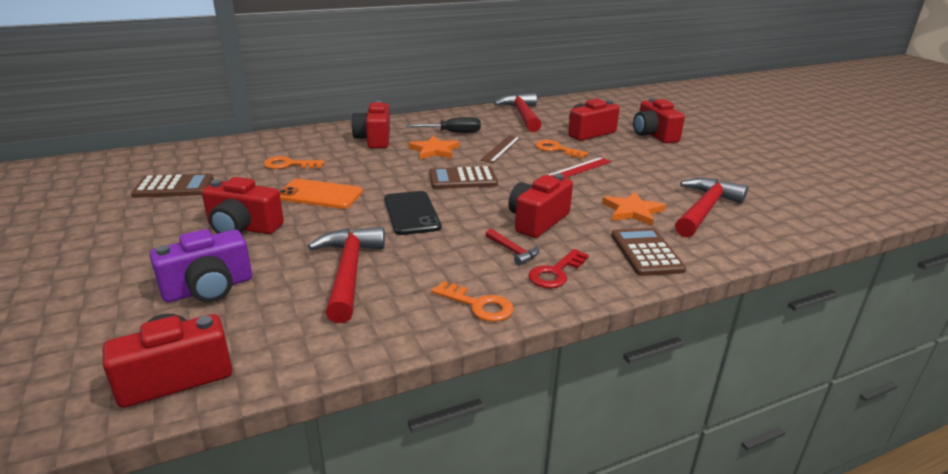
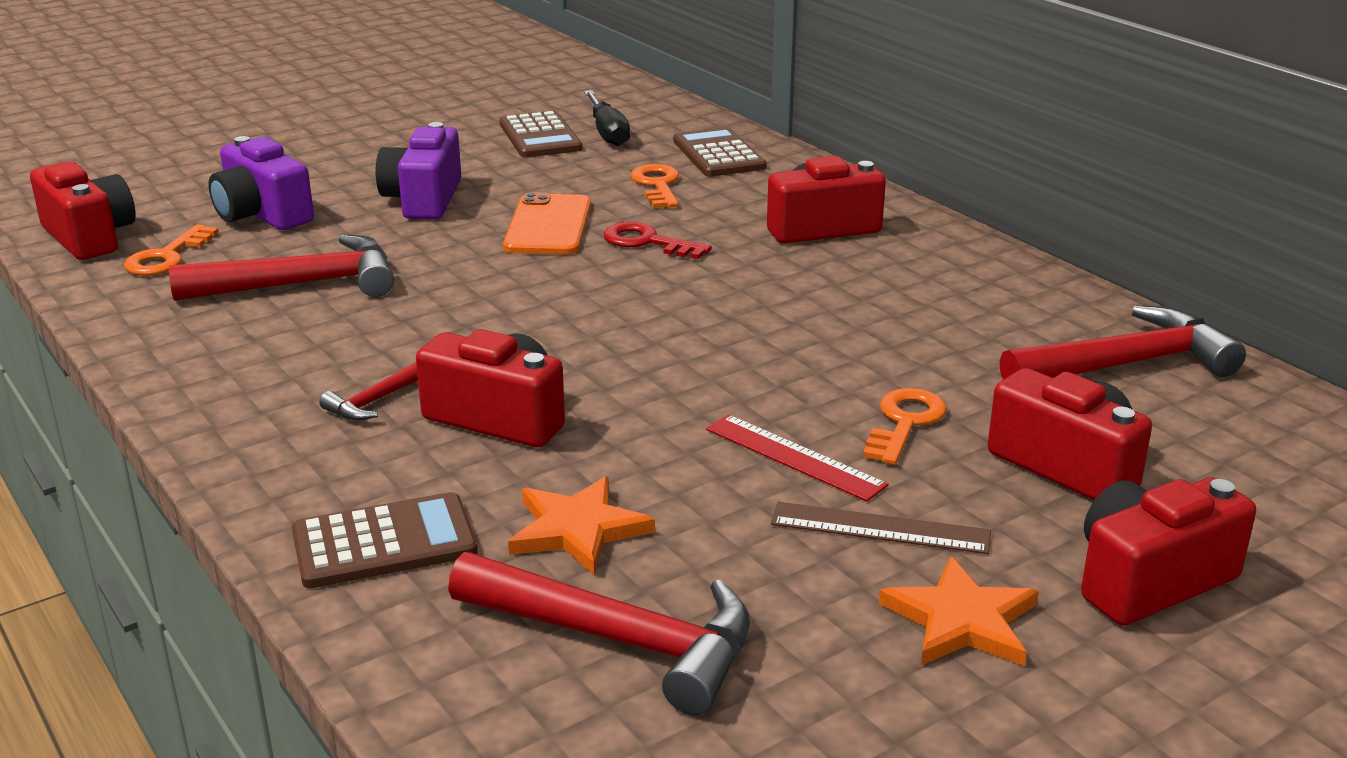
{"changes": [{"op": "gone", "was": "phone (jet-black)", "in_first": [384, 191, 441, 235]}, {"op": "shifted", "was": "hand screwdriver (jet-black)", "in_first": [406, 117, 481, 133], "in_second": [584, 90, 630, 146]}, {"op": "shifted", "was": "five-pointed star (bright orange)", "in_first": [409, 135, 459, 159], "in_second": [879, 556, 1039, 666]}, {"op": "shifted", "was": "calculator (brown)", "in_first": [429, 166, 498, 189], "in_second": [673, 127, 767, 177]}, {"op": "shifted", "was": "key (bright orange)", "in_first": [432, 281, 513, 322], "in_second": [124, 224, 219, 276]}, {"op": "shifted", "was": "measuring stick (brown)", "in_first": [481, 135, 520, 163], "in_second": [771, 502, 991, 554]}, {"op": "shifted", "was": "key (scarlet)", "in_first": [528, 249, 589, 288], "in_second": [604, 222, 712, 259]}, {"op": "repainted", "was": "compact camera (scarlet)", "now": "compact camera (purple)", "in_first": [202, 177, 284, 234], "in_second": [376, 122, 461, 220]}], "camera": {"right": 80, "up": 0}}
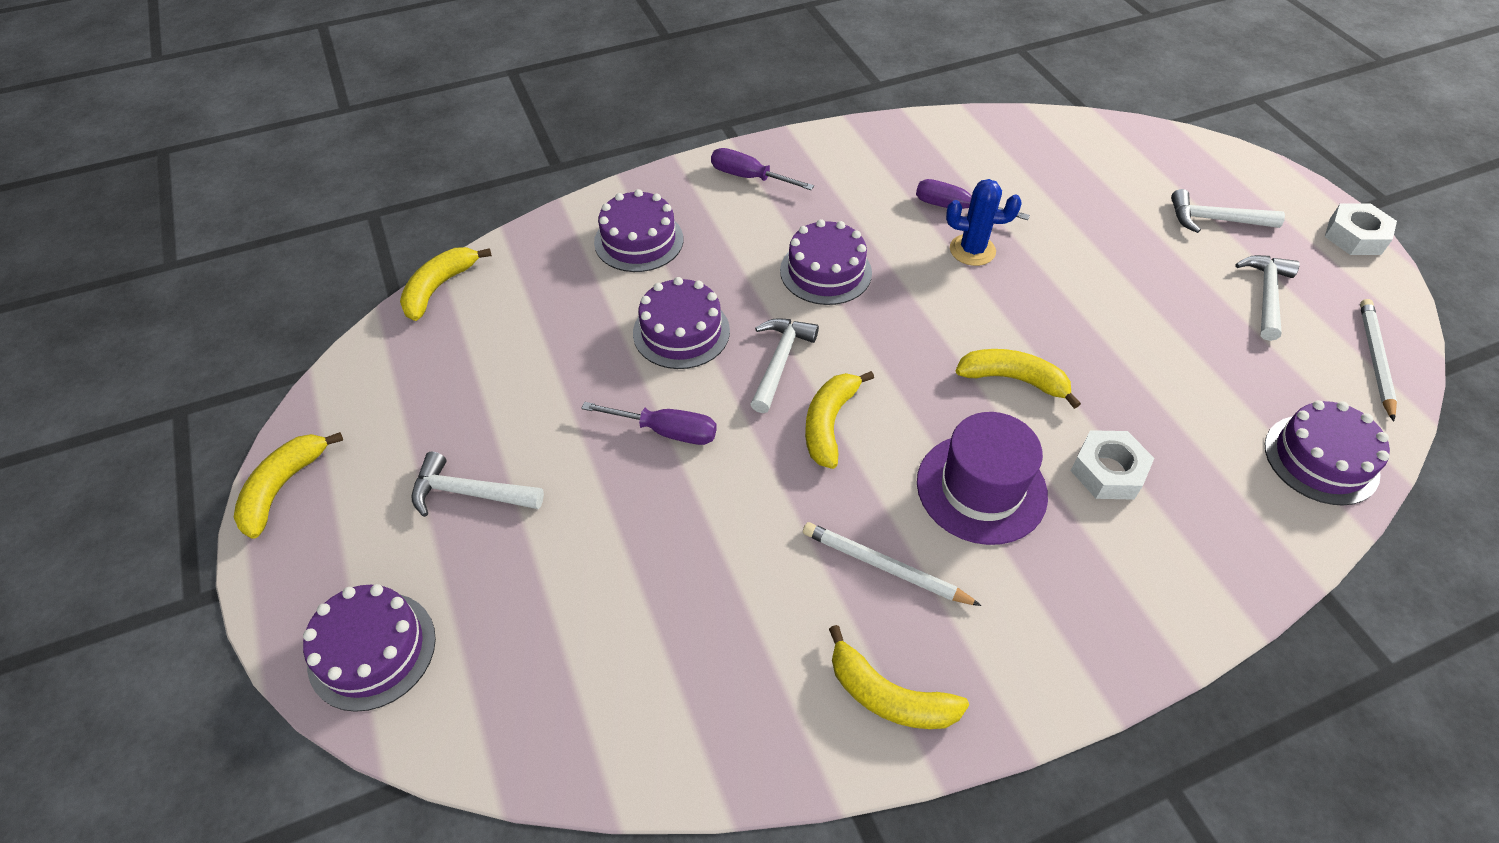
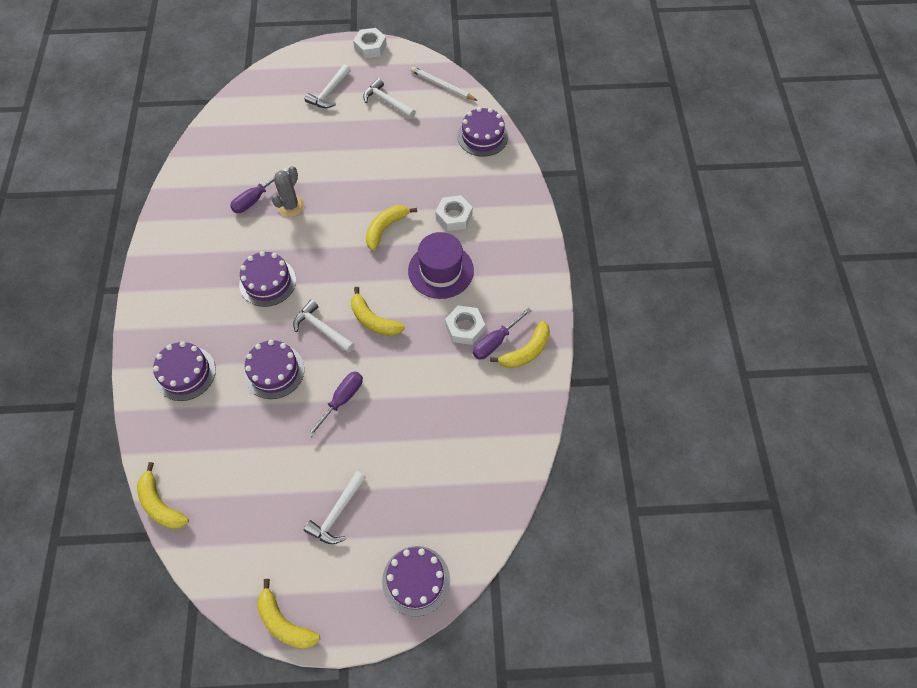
{"changes": [{"op": "shifted", "was": "hand screwdriver (purple)", "in_first": [711, 148, 814, 190], "in_second": [473, 308, 532, 359]}, {"op": "swapped", "was": "lead pencil (white)", "now": "nut (white)", "in_first": [803, 522, 982, 606], "in_second": [445, 306, 485, 345]}, {"op": "repainted", "was": "prickly plant (royal blue)", "now": "prickly plant (grey)", "in_first": [946, 179, 1022, 266], "in_second": [271, 166, 305, 217]}], "camera": {"right": -70, "up": 10}}
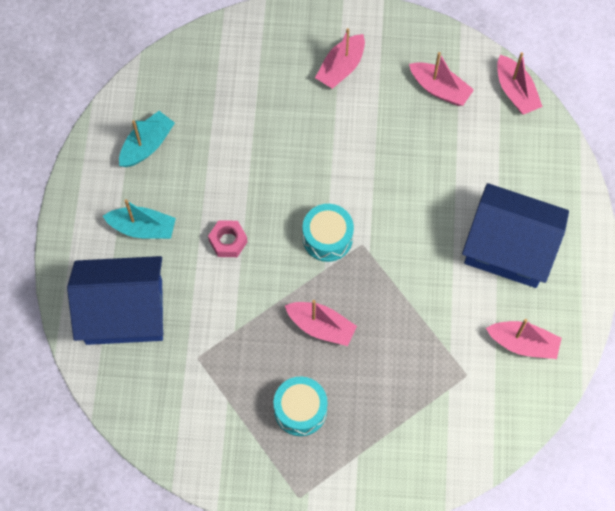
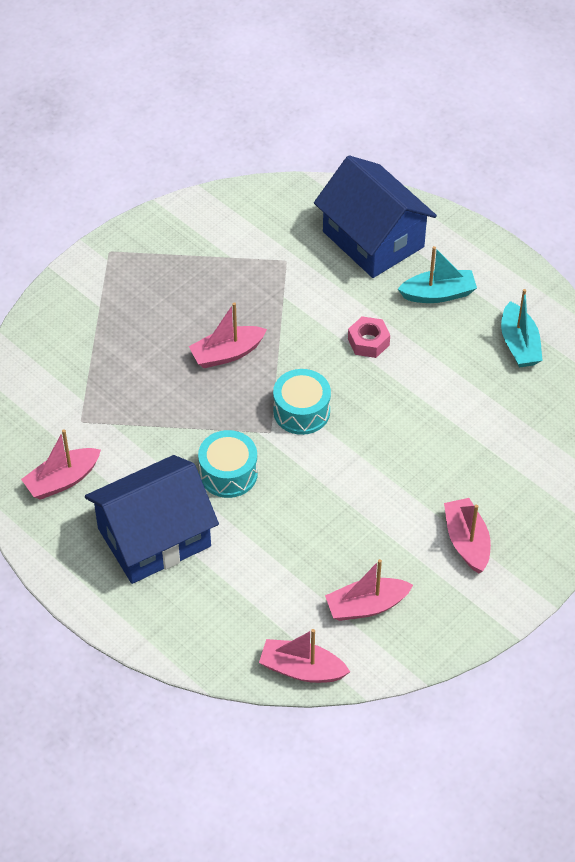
{"changes": [{"op": "shifted", "was": "drum (turquoise)", "in_first": [274, 377, 328, 436], "in_second": [198, 430, 258, 498]}, {"op": "rotated", "was": "cottage (royal blue)", "in_first": [67, 256, 163, 345], "in_second": [314, 155, 437, 278], "clockwise": -75}, {"op": "rotated", "was": "boat (turquoise)", "in_first": [103, 199, 176, 239], "in_second": [398, 246, 477, 303], "clockwise": -150}], "camera": {"right": 130, "up": -15}}
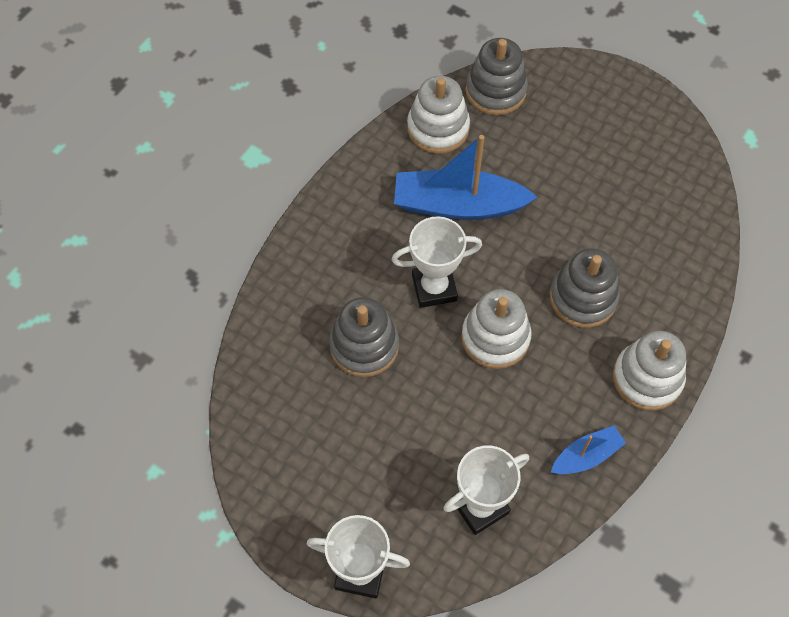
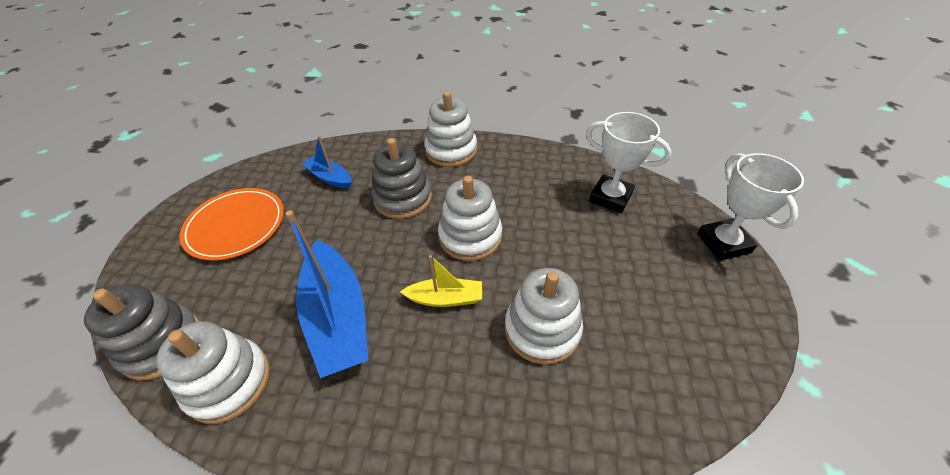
{"changes": [{"op": "new", "now": "plate (bright orange)", "in_second": [180, 188, 284, 261]}, {"op": "shifted", "was": "boat (royal blue)", "in_first": [551, 426, 626, 474], "in_second": [302, 135, 352, 189]}, {"op": "swapped", "was": "award cup (white)", "now": "boat (yellow)", "in_first": [391, 216, 482, 308], "in_second": [400, 255, 482, 307]}, {"op": "repainted", "was": "ring stacker (grey)", "now": "ring stacker (white)", "in_first": [329, 297, 399, 377], "in_second": [505, 268, 583, 365]}], "camera": {"right": -115, "up": -15}}
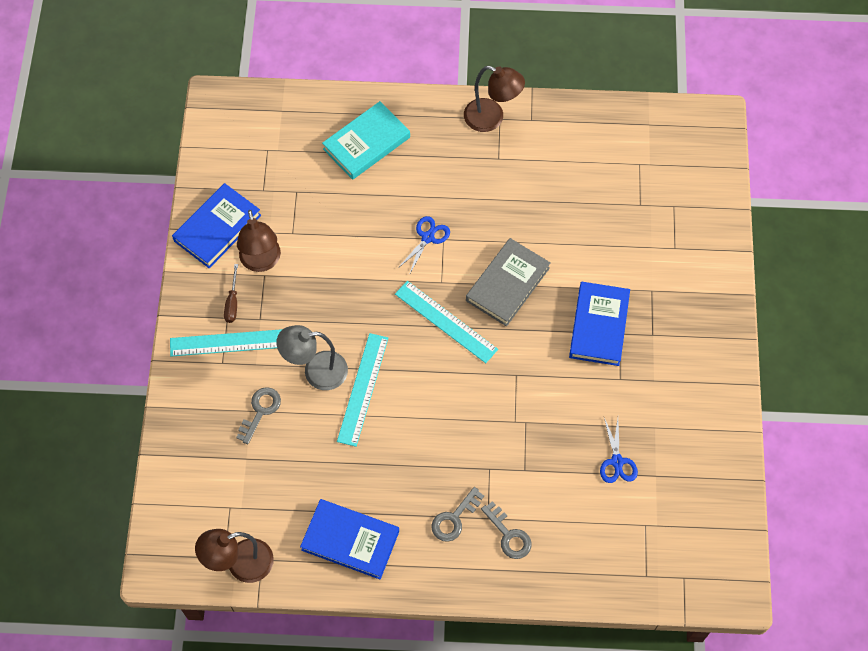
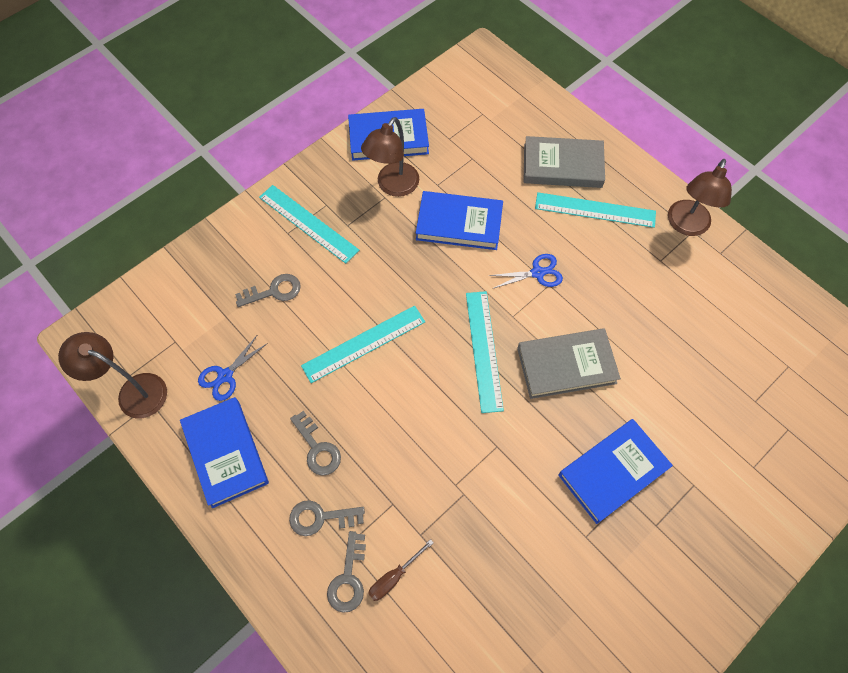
{"changes": [{"op": "gone", "was": "lamp (grey)", "in_first": [276, 325, 348, 390]}, {"op": "new", "now": "key (grey)", "in_second": [290, 411, 341, 476]}, {"op": "new", "now": "book (royal blue)", "in_second": [416, 191, 503, 250]}, {"op": "new", "now": "measuring stick (turquoise)", "in_second": [535, 192, 656, 228]}, {"op": "shifted", "was": "hand screwdriver (brown)", "in_first": [224, 264, 238, 323], "in_second": [368, 539, 434, 601]}, {"op": "shifted", "was": "shears (royal blue)", "in_first": [600, 418, 638, 483], "in_second": [198, 334, 268, 401]}, {"op": "repainted", "was": "book (turquoise)", "now": "book (grey)", "in_first": [322, 101, 410, 180], "in_second": [524, 136, 605, 188]}, {"op": "rotated", "was": "lamp (brown)", "in_first": [464, 66, 525, 132], "in_second": [668, 159, 732, 236], "clockwise": 45}], "camera": {"right": 45, "up": 0}}
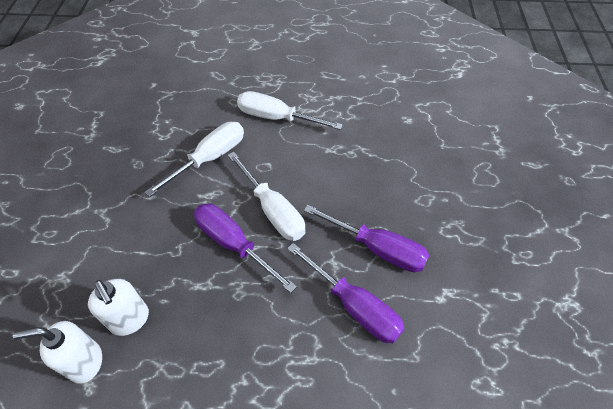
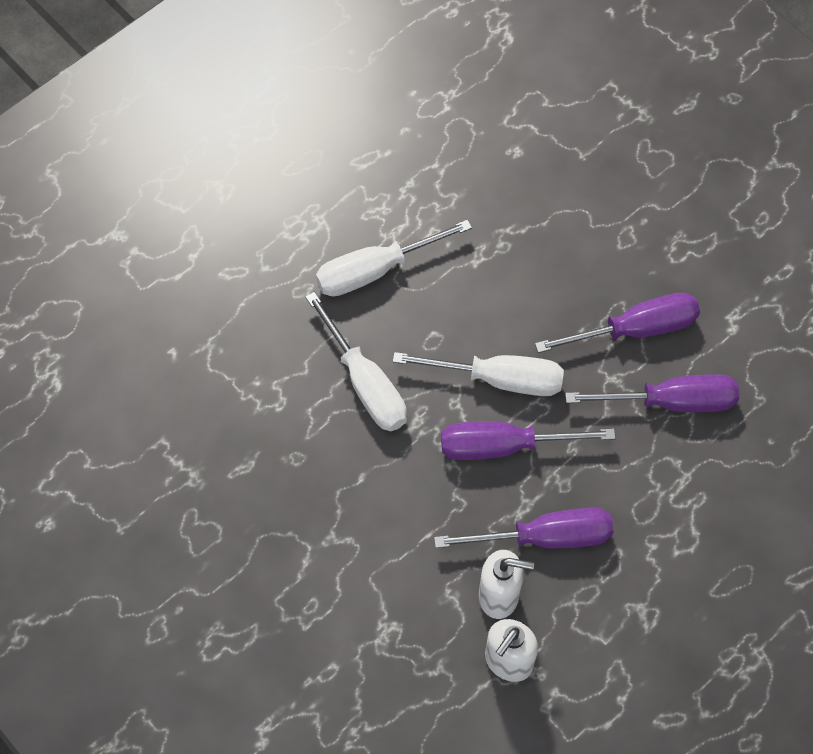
{"changes": [{"op": "new", "now": "hand screwdriver (purple)", "in_second": [434, 508, 614, 549]}, {"op": "rotated", "was": "hand screwdriver (white)", "in_first": [145, 122, 244, 197], "in_second": [305, 292, 407, 431], "clockwise": 150}], "camera": {"right": -45, "up": 10}}
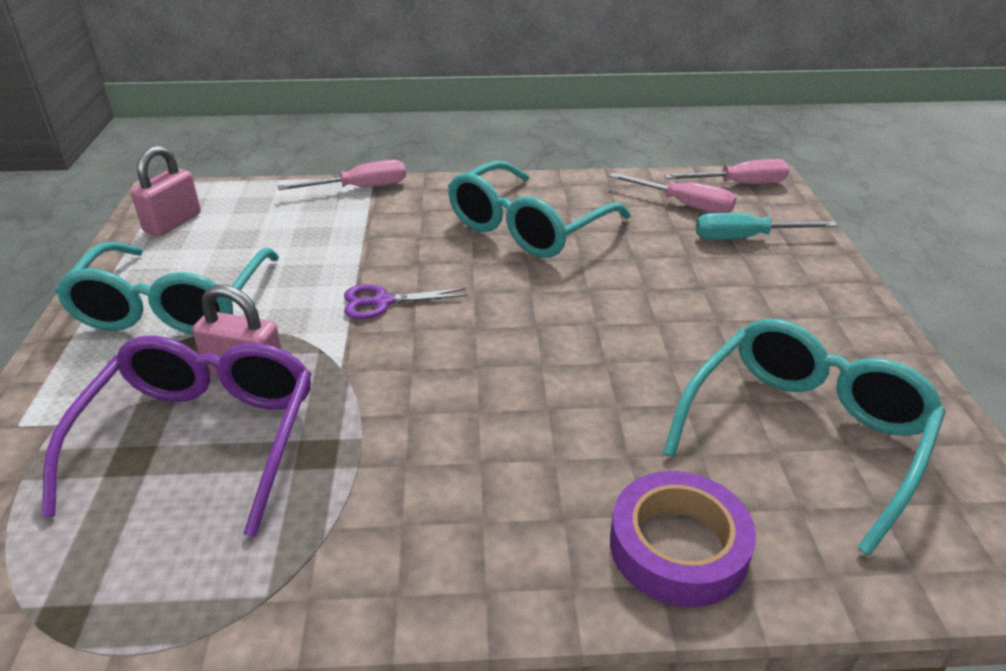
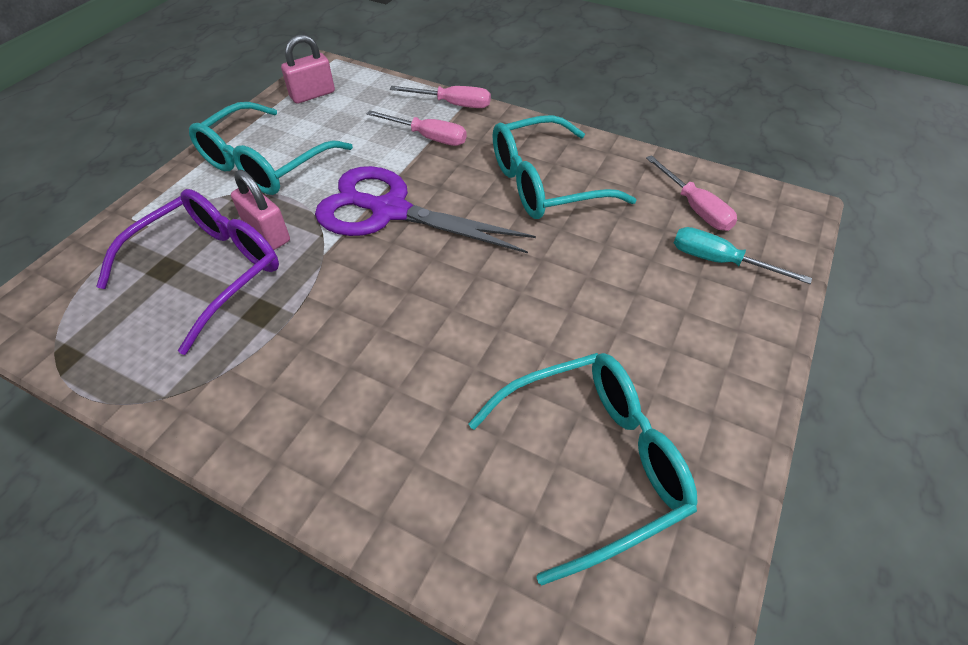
{"changes": [{"op": "gone", "was": "roll of tape (purple)", "in_first": [610, 471, 756, 607]}, {"op": "shifted", "was": "hand screwdriver (pink)", "in_first": [664, 159, 789, 184], "in_second": [366, 110, 467, 146]}, {"op": "scaled", "was": "shears (purple)", "in_first": [344, 284, 467, 319], "in_second": [315, 166, 536, 253], "ratio": 2.27}], "camera": {"right": 30, "up": 15}}
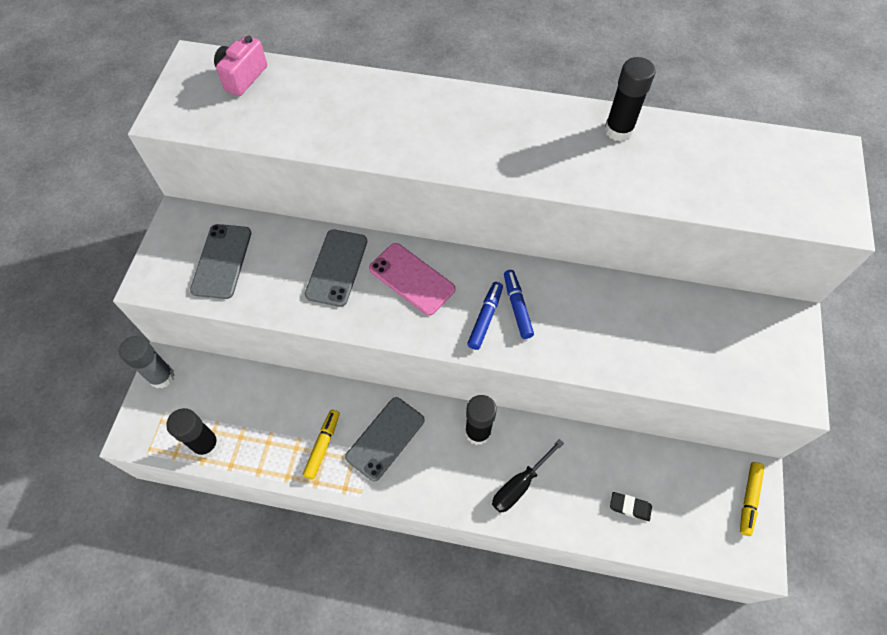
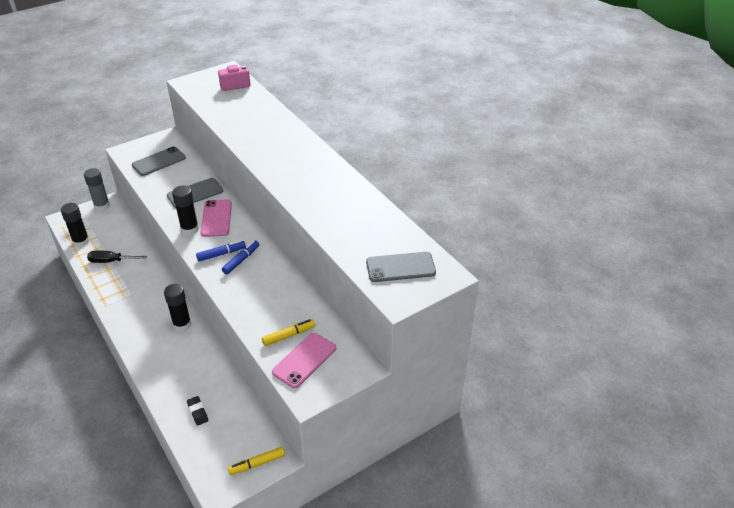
{"changes": [{"op": "new", "now": "phone (pink)", "in_second": [272, 333, 336, 388]}, {"op": "shifted", "was": "marker pen (yellow)", "in_first": [303, 410, 340, 480], "in_second": [262, 319, 315, 346]}, {"op": "shifted", "was": "phone (grey)", "in_first": [345, 397, 425, 481], "in_second": [366, 252, 436, 282]}, {"op": "shifted", "was": "hand screwdriver (jet-black)", "in_first": [492, 439, 564, 513], "in_second": [87, 250, 147, 263]}, {"op": "shifted", "was": "glue (jet-black)", "in_first": [604, 57, 655, 141], "in_second": [172, 185, 199, 235]}], "camera": {"right": 45, "up": -20}}
